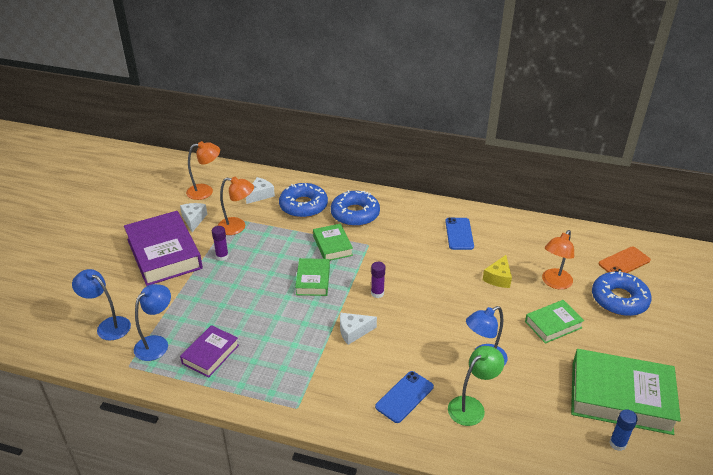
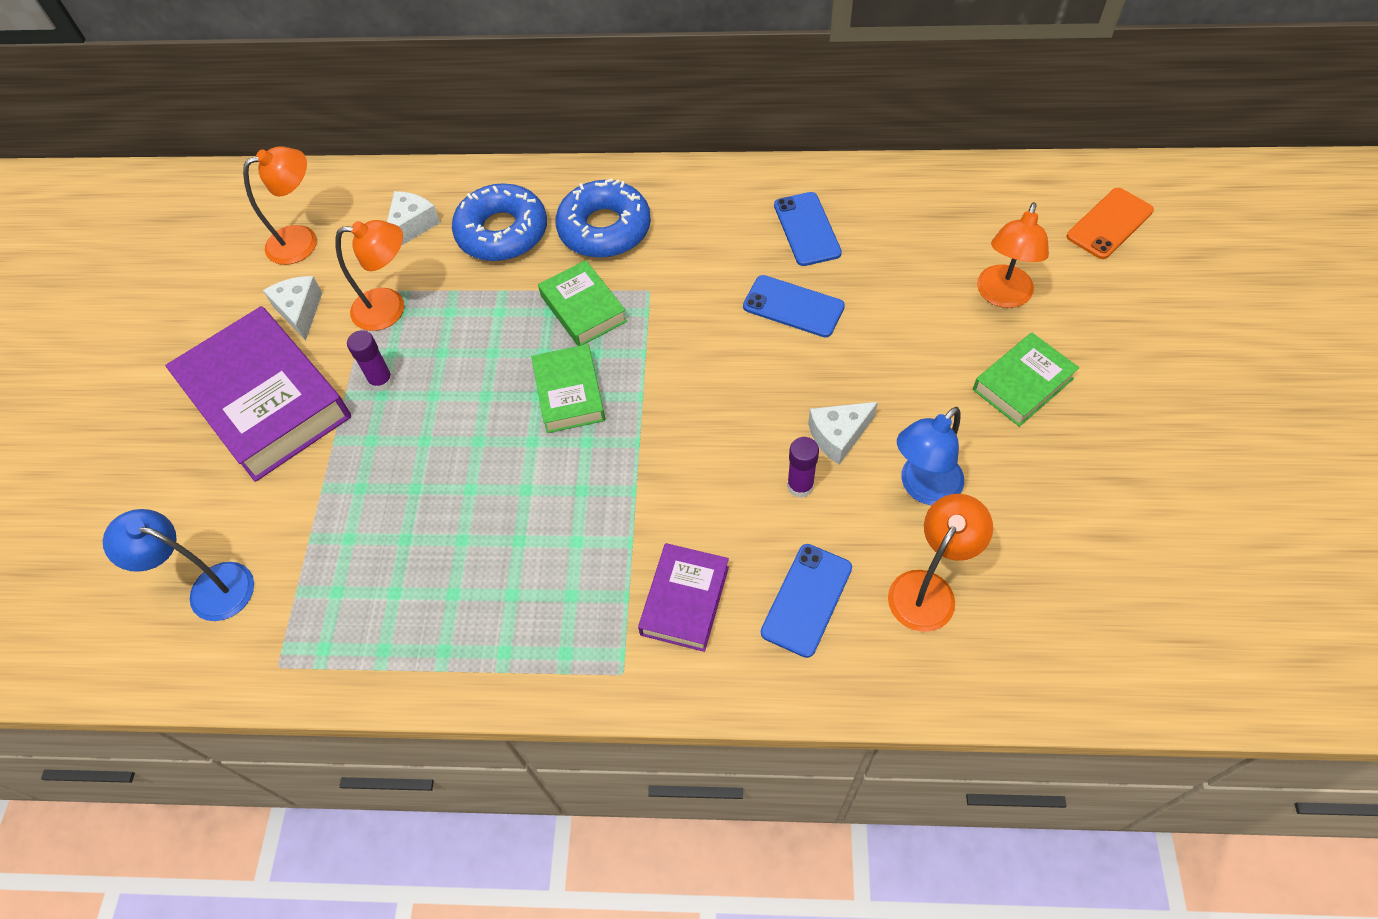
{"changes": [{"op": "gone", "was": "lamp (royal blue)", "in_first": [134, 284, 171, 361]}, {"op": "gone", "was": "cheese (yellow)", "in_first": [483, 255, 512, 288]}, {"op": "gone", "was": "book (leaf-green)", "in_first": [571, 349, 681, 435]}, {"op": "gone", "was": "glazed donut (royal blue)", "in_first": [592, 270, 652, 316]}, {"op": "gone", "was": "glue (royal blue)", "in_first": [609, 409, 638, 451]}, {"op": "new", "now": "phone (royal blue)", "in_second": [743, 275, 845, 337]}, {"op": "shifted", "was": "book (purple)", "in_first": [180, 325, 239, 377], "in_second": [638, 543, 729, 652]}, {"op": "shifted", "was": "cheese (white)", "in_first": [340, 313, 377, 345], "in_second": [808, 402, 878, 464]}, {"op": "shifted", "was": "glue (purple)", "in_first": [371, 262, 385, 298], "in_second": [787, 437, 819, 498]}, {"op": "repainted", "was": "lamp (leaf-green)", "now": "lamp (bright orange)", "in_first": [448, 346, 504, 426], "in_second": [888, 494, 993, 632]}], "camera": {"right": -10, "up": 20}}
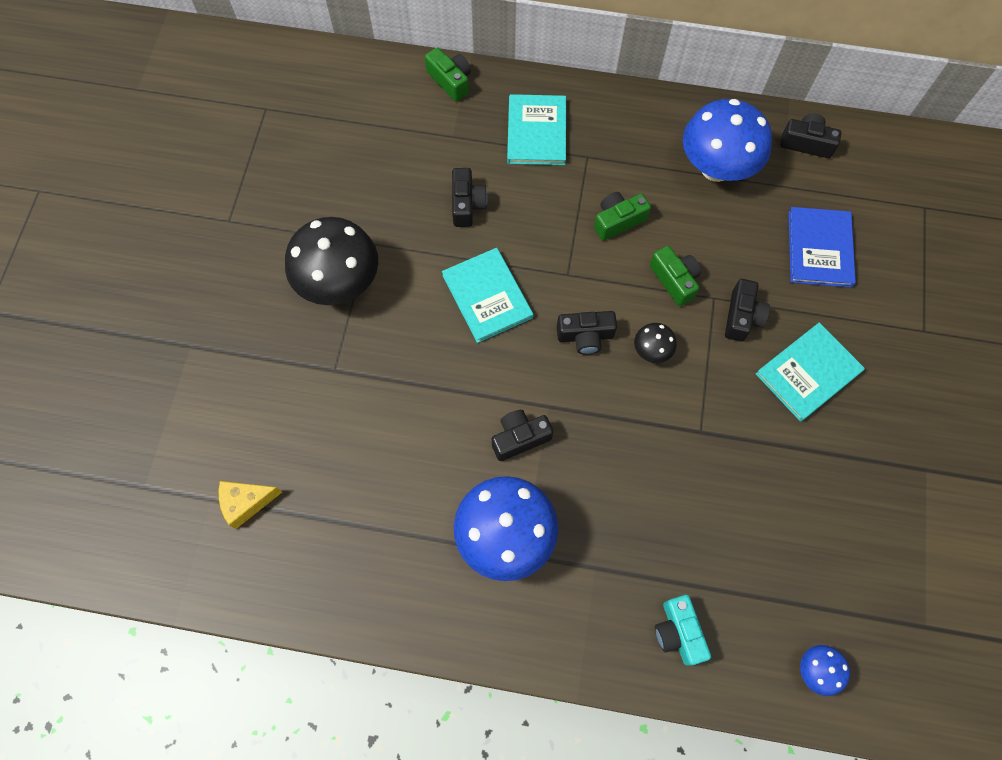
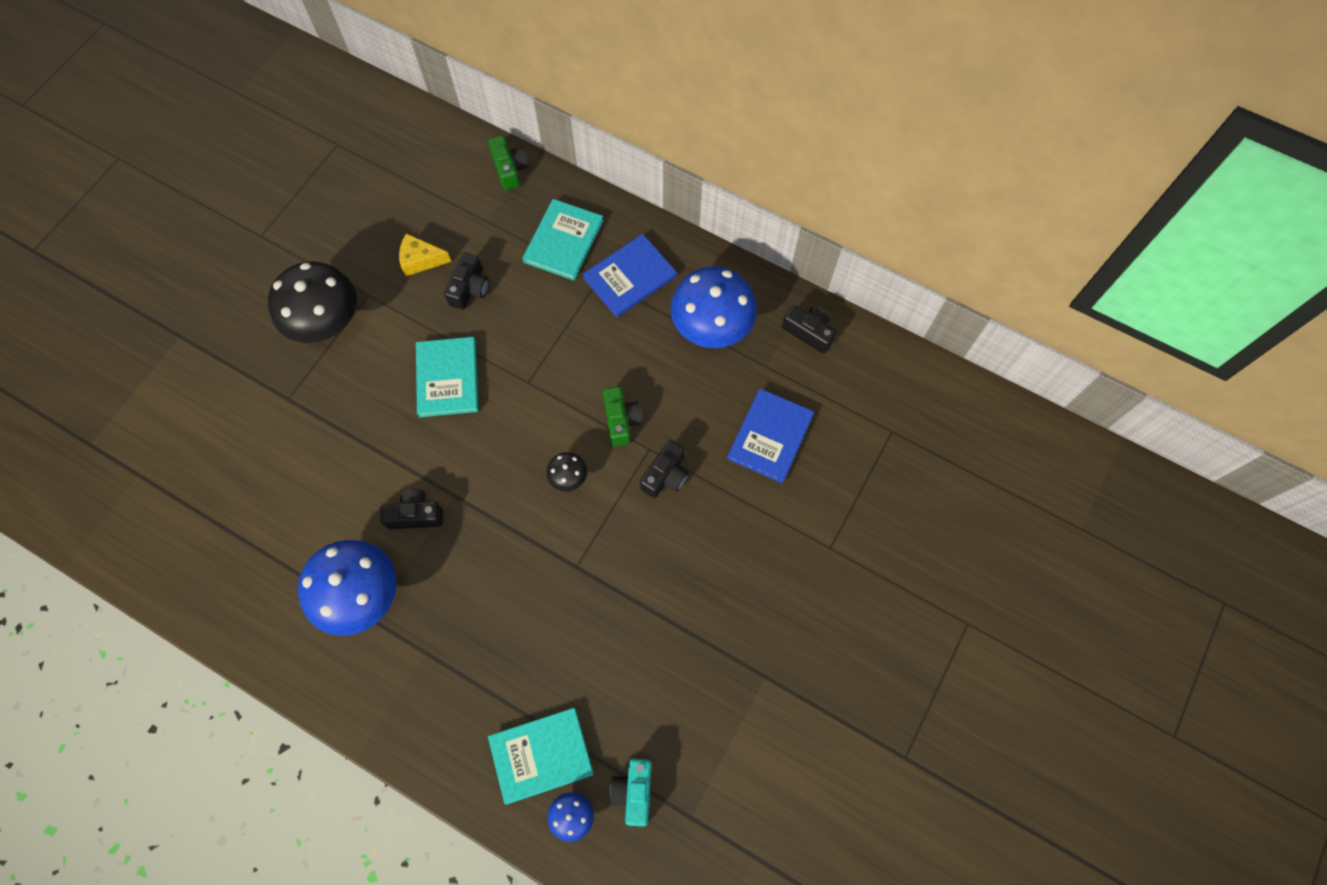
{"changes": [{"op": "gone", "was": "compact camera (jet-black)", "in_first": [557, 311, 617, 355]}, {"op": "gone", "was": "compact camera (leaf-green)", "in_first": [594, 192, 651, 241]}, {"op": "new", "now": "book (royal blue)", "in_second": [583, 234, 677, 317]}, {"op": "shifted", "was": "cheese (yellow)", "in_first": [219, 481, 282, 529], "in_second": [399, 233, 451, 276]}, {"op": "shifted", "was": "compact camera (turquoise)", "in_first": [655, 595, 711, 666], "in_second": [610, 759, 652, 827]}, {"op": "shifted", "was": "book (turquoise)", "in_first": [756, 322, 865, 422], "in_second": [488, 708, 594, 805]}], "camera": {"right": 20, "up": 0}}
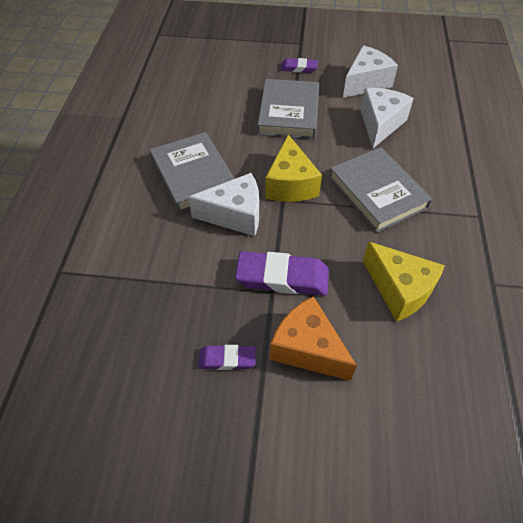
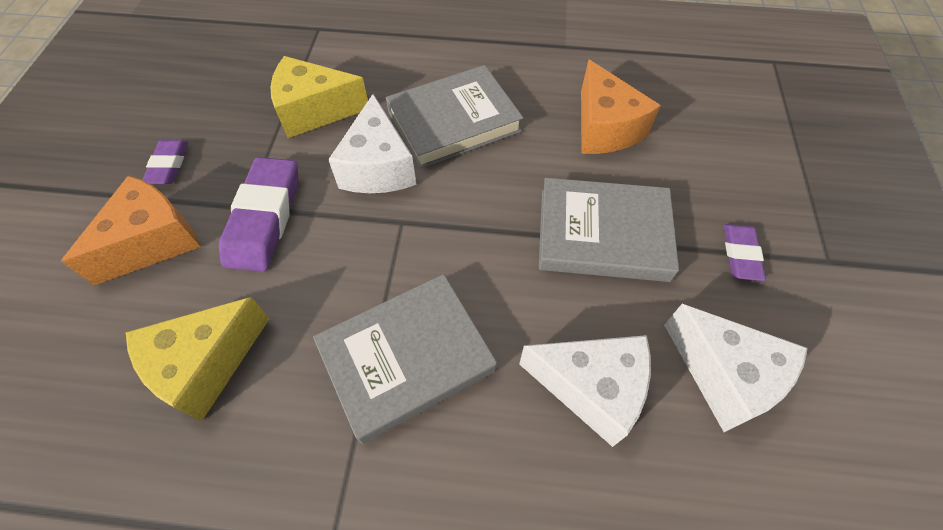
{"changes": [{"op": "new", "now": "cheese (bright orange)", "in_second": [581, 60, 661, 154]}, {"op": "shifted", "was": "cheese (yellow)", "in_first": [265, 134, 322, 202], "in_second": [271, 56, 368, 138]}], "camera": {"right": 90, "up": 5}}
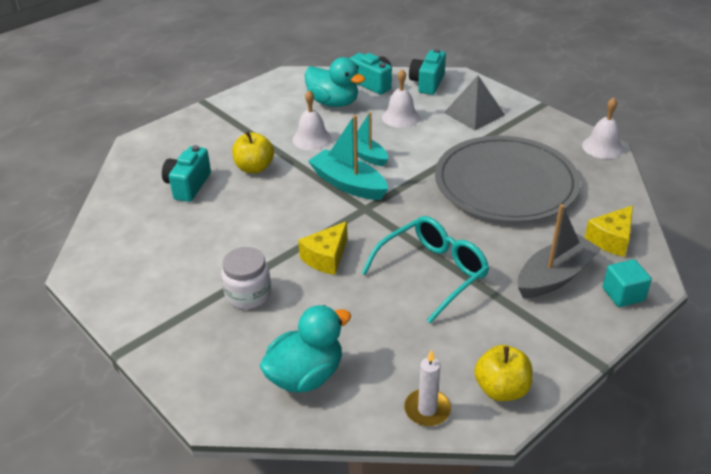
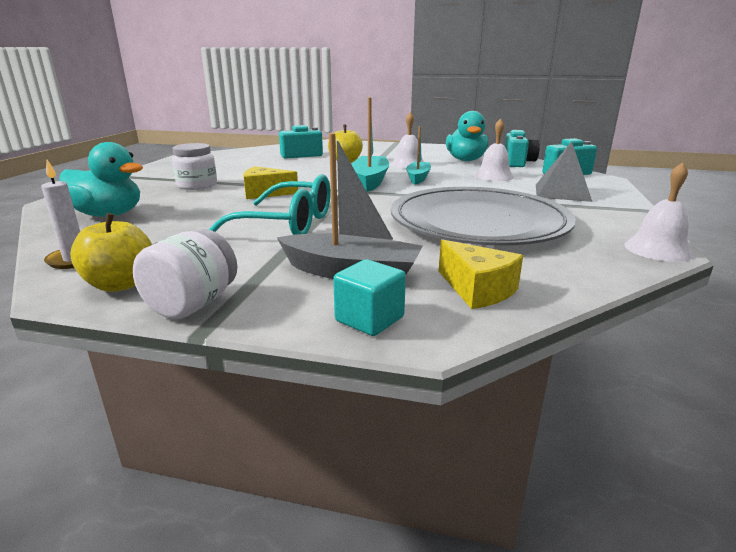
{"changes": [{"op": "new", "now": "jar (white)", "in_second": [133, 229, 237, 319]}, {"op": "rotated", "was": "cheese (yellow)", "in_first": [584, 205, 633, 257], "in_second": [439, 240, 523, 309], "clockwise": -135}], "camera": {"right": 55, "up": -15}}
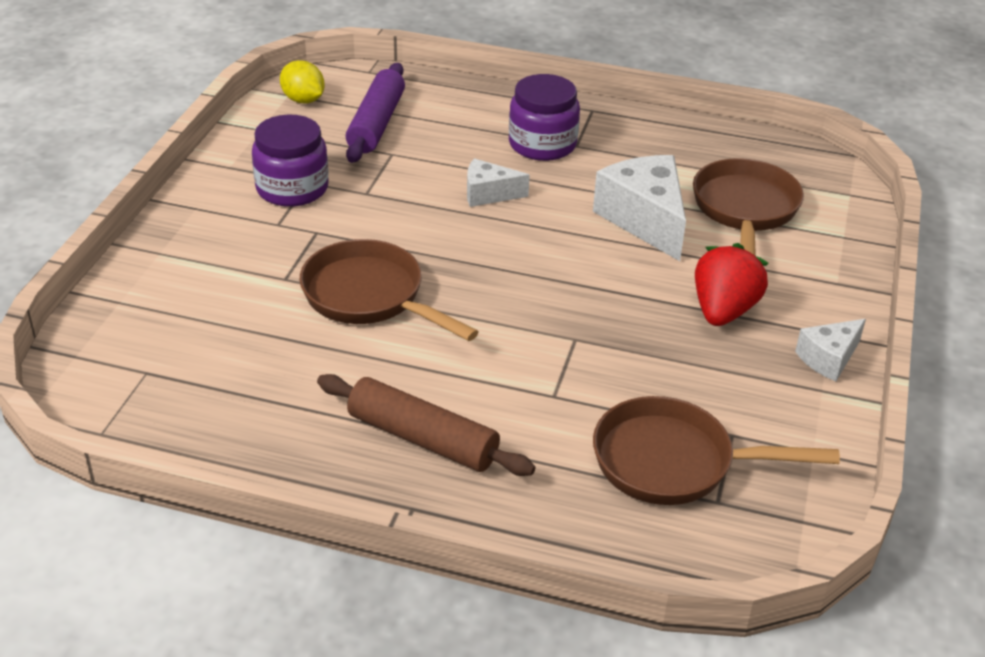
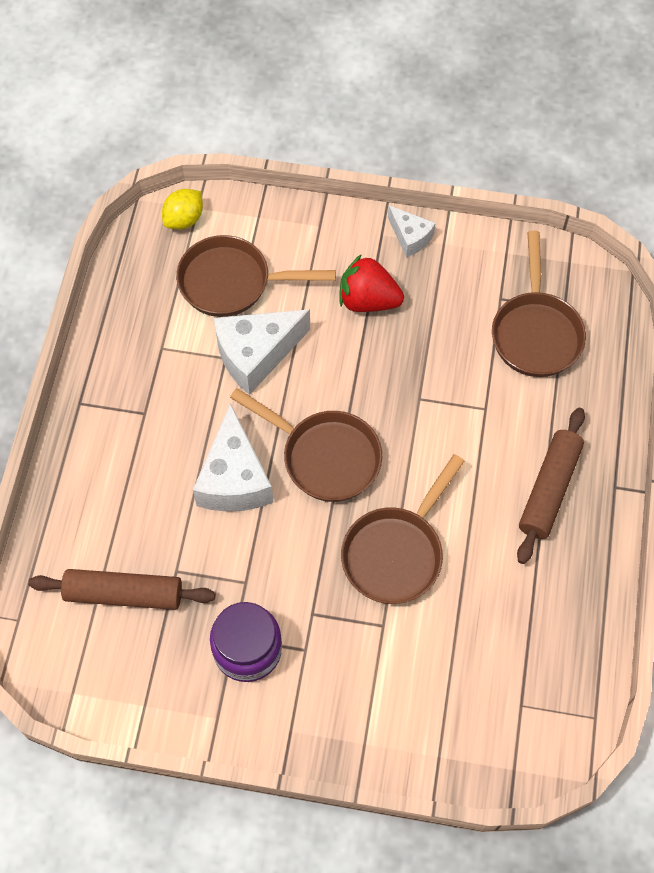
{"changes": [{"op": "gone", "was": "jar (purple)", "in_first": [509, 74, 580, 161]}, {"op": "new", "now": "pan (brown)", "in_second": [230, 388, 382, 502]}, {"op": "shifted", "was": "toy lemon (yellow)", "in_first": [280, 60, 325, 104], "in_second": [162, 189, 203, 230]}, {"op": "repainted", "was": "pastry roller (purple)", "now": "pastry roller (brown)", "in_first": [346, 63, 405, 163], "in_second": [28, 569, 215, 610]}, {"op": "scaled", "was": "cheese (white)", "in_first": [467, 158, 530, 207], "in_second": [193, 403, 273, 512], "ratio": 1.8}], "camera": {"right": -95, "up": 25}}
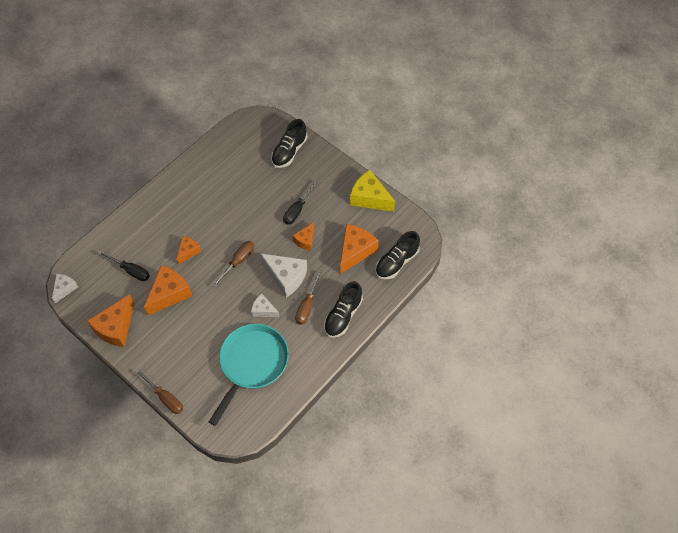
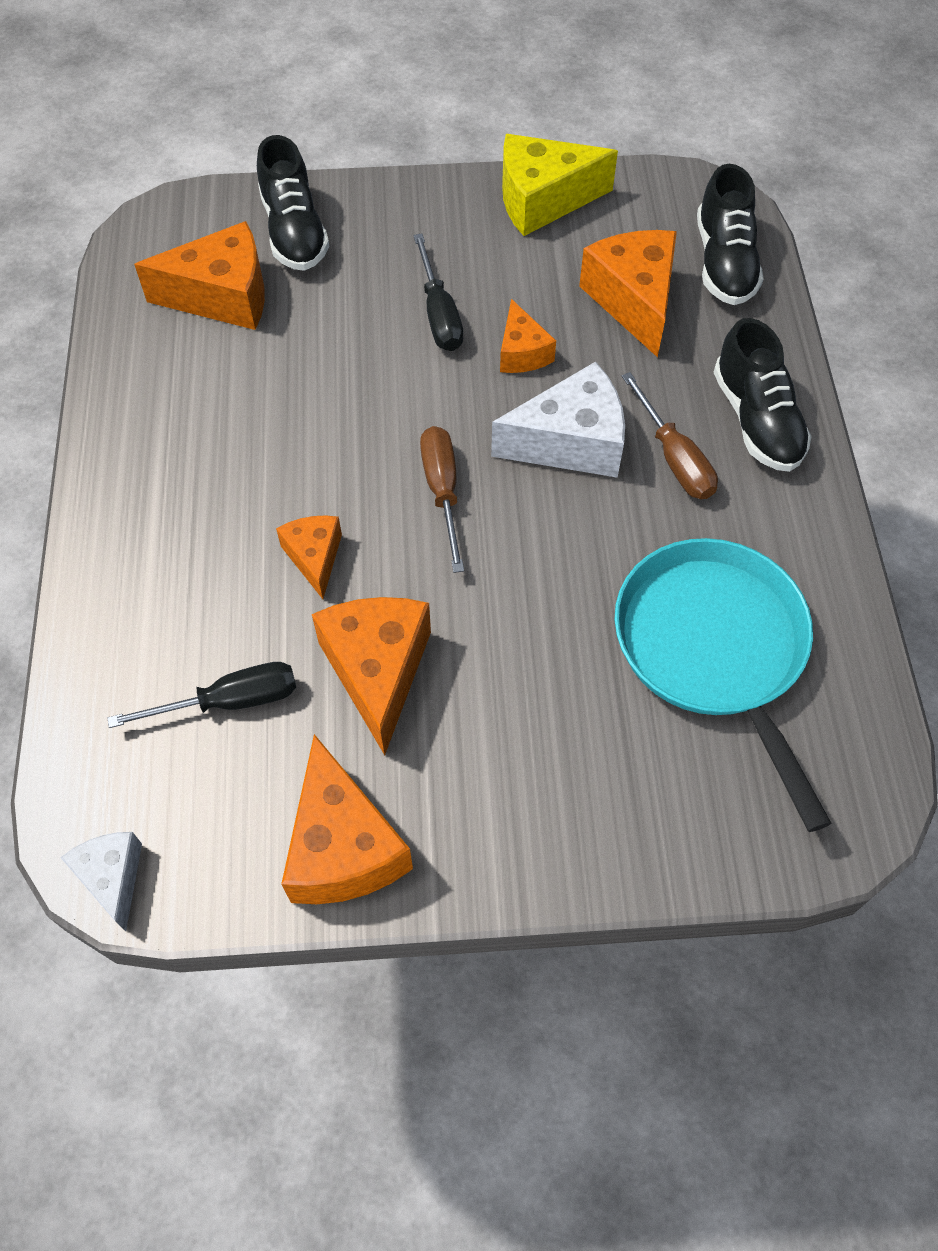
{"changes": [{"op": "gone", "was": "hand screwdriver (brown)", "in_first": [135, 369, 183, 414]}, {"op": "gone", "was": "cheese (white)", "in_first": [251, 293, 280, 317]}, {"op": "new", "now": "cheese (bright orange)", "in_second": [134, 221, 265, 330]}], "camera": {"right": -45, "up": 0}}
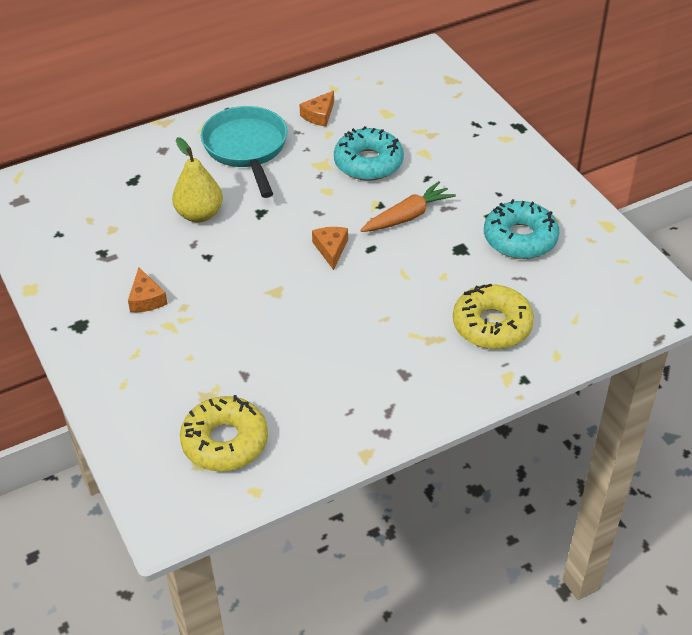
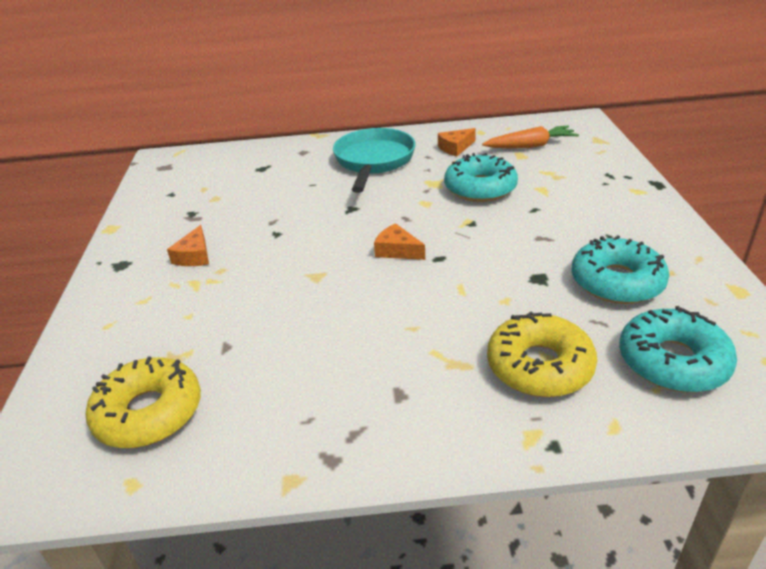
{"changes": [{"op": "gone", "was": "toy pear (yellow)", "in_first": [172, 137, 223, 222]}, {"op": "new", "now": "glazed donut (turquoise)", "in_second": [619, 306, 737, 393]}, {"op": "shifted", "was": "carrot (bright orange)", "in_first": [360, 181, 456, 232], "in_second": [482, 126, 579, 149]}, {"op": "rotated", "was": "cheese (bright orange)", "in_first": [312, 227, 348, 270], "in_second": [374, 223, 425, 260], "clockwise": -75}], "camera": {"right": 25, "up": -10}}
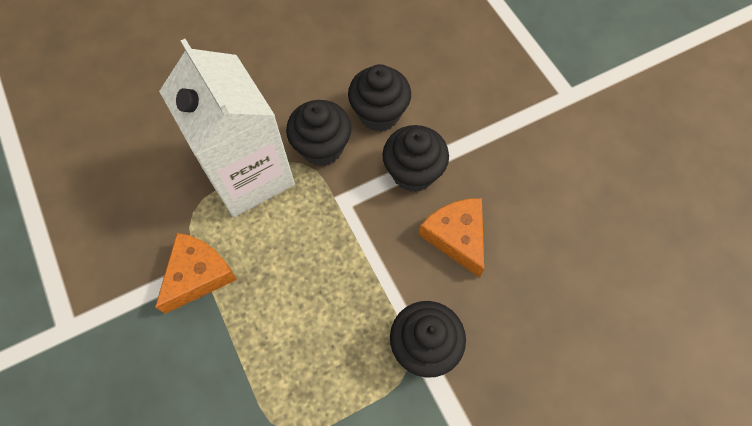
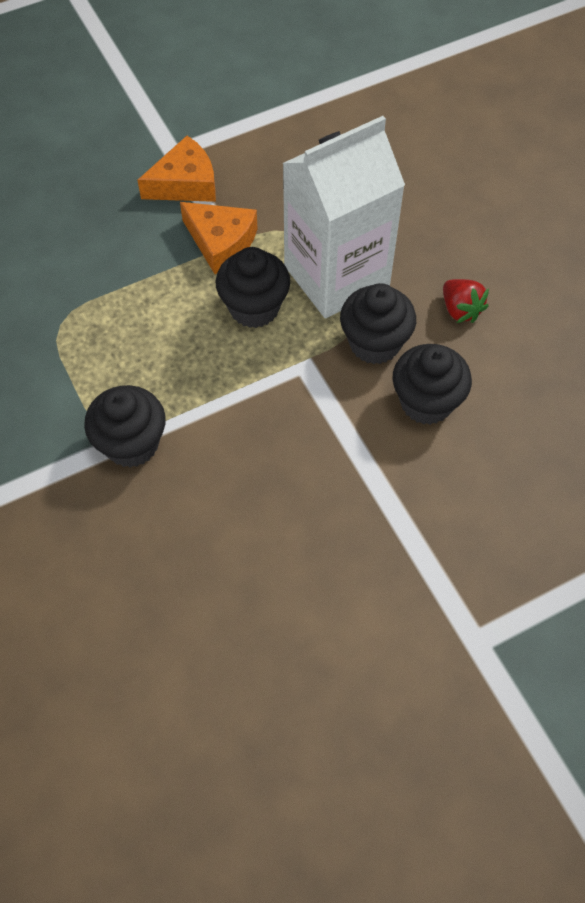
{"changes": [{"op": "new", "now": "toy strawberry (scarlet)", "in_second": [443, 279, 489, 323]}, {"op": "shifted", "was": "cupcake (jet-black)", "in_first": [382, 125, 449, 192], "in_second": [216, 247, 290, 328]}, {"op": "shifted", "was": "cheese (bright orange)", "in_first": [419, 198, 484, 278], "in_second": [137, 136, 216, 202]}], "camera": {"right": 90, "up": -5}}
